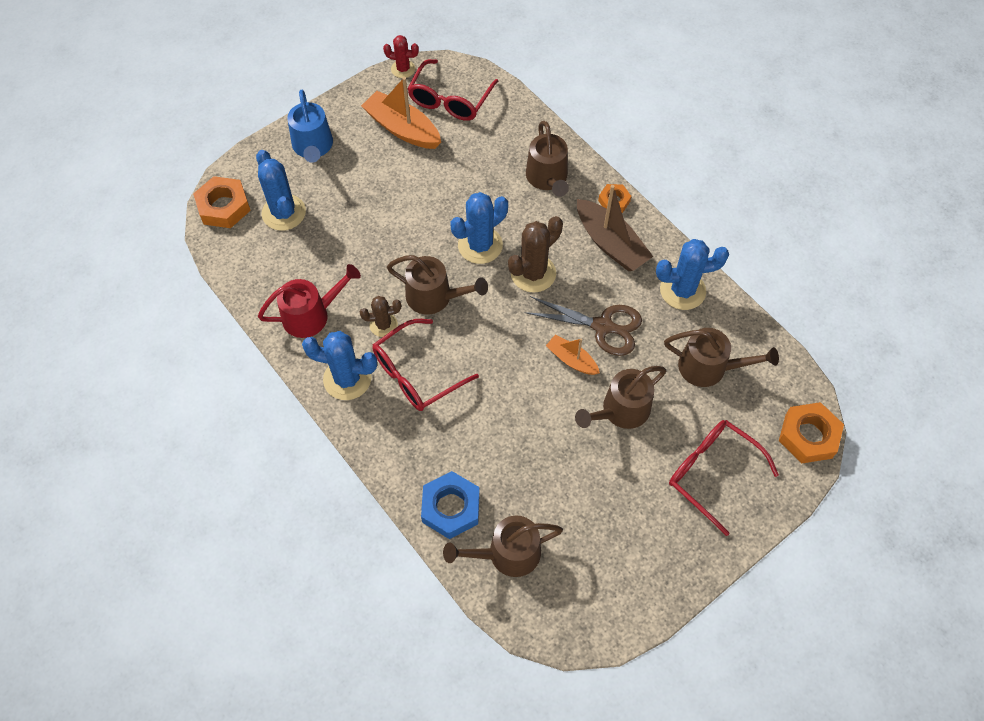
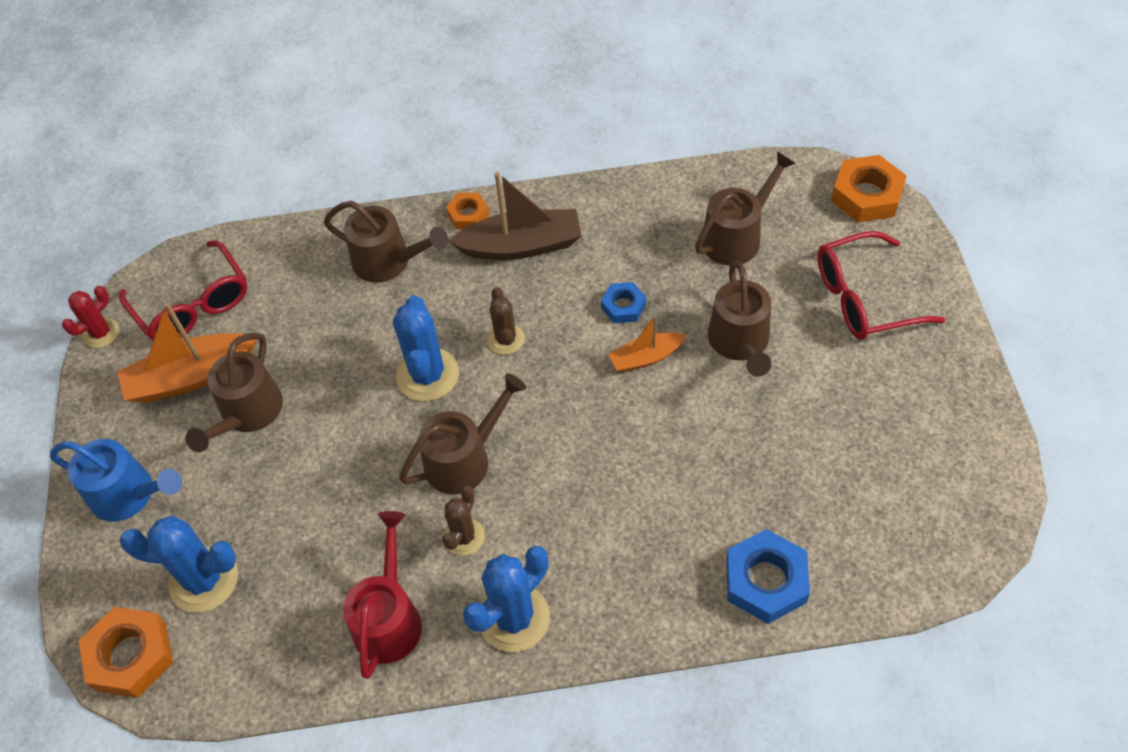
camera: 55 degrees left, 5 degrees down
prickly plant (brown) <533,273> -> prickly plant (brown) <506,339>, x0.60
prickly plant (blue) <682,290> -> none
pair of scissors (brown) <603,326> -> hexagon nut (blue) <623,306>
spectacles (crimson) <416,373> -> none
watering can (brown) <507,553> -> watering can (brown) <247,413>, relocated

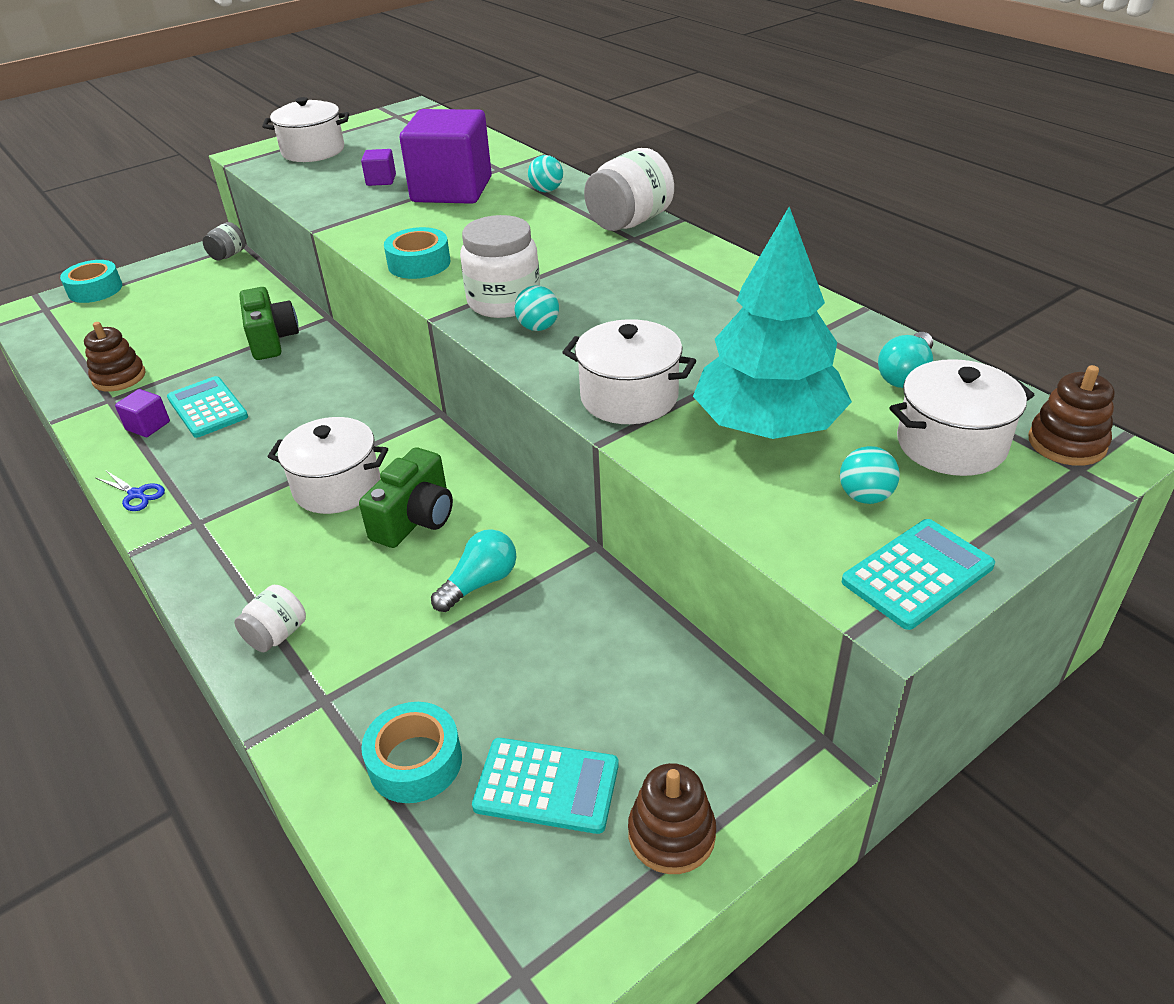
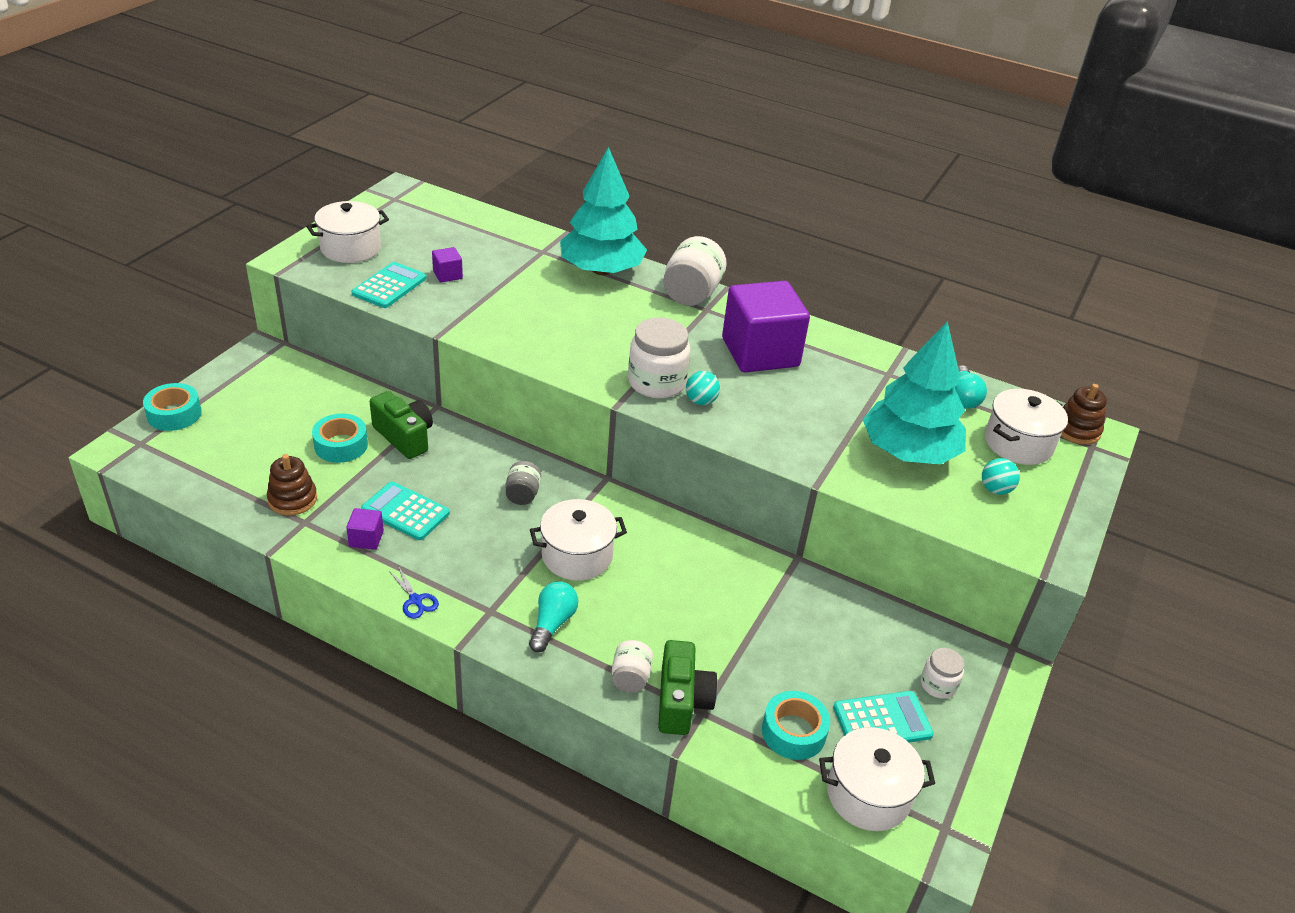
camera: 30 degrees left, 0 degrees up
block (purple) <452,190> -> block (purple) <760,352>, relocated
sphere (teal) <546,190> -> fir tree (teal) <601,270>
jar (gray) <228,255> -> jar (gray) <522,494>, relocated
sticky tape (teal) <419,263> -> sticky tape (teal) <341,445>, relocated
pot (pure white) <629,397> -> pot (pure white) <868,794>, relocated
compact camera (emerald) <415,519> -> compact camera (emerald) <682,702>, relocated
pair of scissors (blue) <136,494> -> pair of scissors (blue) <415,600>, 45 degrees clockwise
calculator (teal) <917,574> -> calculator (teal) <389,286>, relocated
bulb (teal) <480,583> -> bulb (teal) <552,623>, relocated
ring stacker (brown) <671,834> -> none
none -> jar (pure white) <938,685>

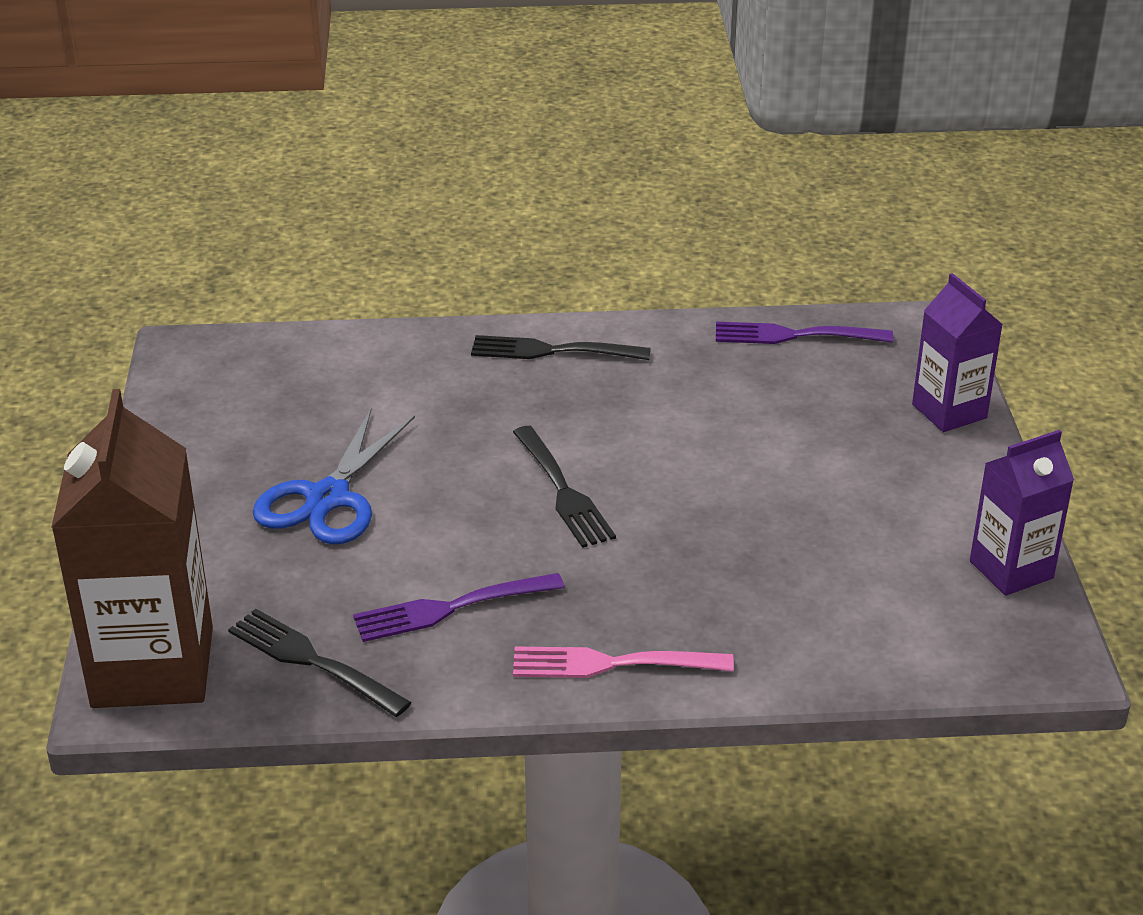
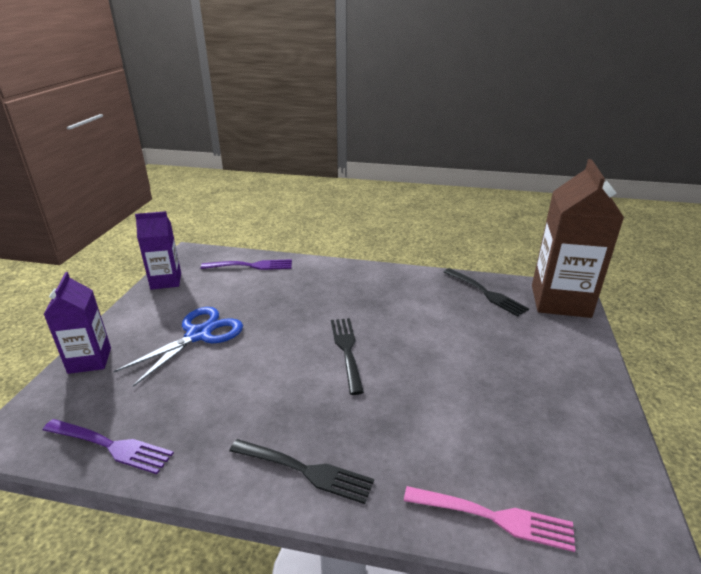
camera: 165 degrees left, 5 degrees down
pair of scissors (blue) <328,498> -> pair of scissors (blue) <198,335>, relocated
fork (purple) <450,608> -> fork (purple) <251,266>, relocated
fork (rose-pink) <612,664> -> fork (rose-pink) <494,518>, relocated

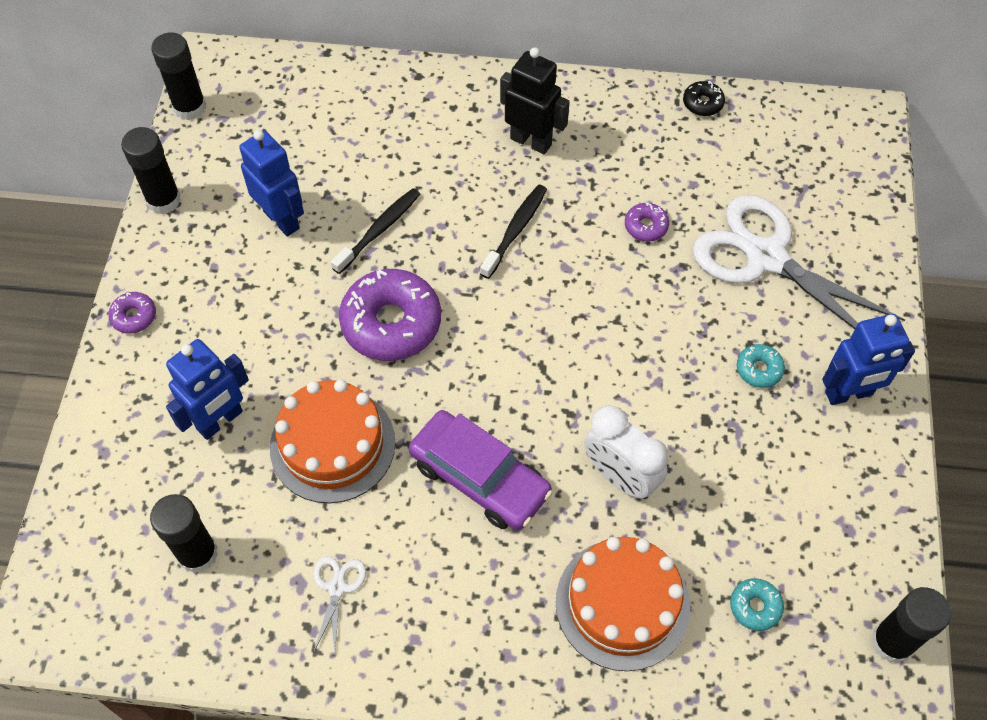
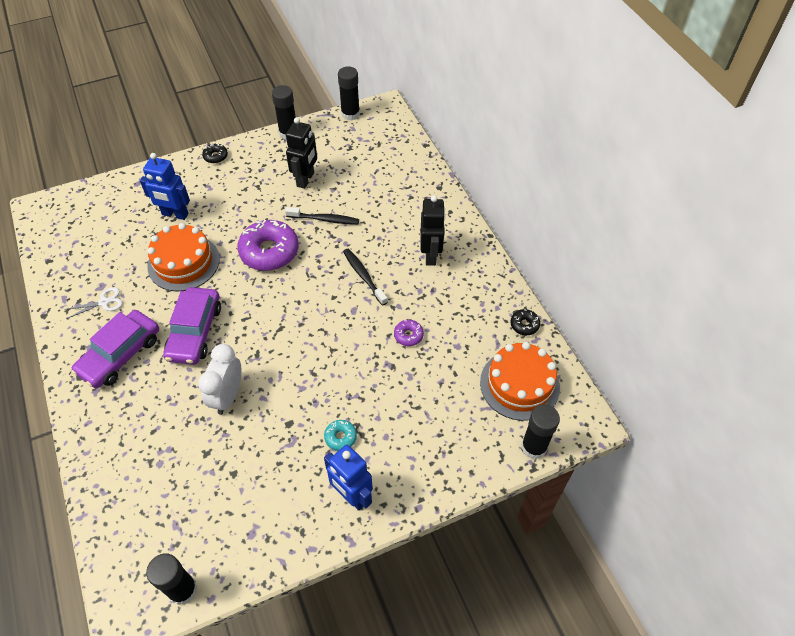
camera: 60 degrees right, 5 degrees down
robot figure (blue) <282,219> -> robot figure (ebony) <306,179>
toothbrush (ebony) <515,230> -> toothbrush (ebony) <363,276>, 120 degrees counterclockwise
pair of scissors (pure white) <766,257> -> none
doughnut (purple) <134,316> -> doughnut (ebony) <215,156>
stick of glue (ebony) <197,553> -> stick of glue (ebony) <534,447>, relocated
layer cake (orange) <622,604> -> layer cake (orange) <519,384>, relocated
doughnut (teal) <755,607> -> none
none -> toy car (purple) <120,354>

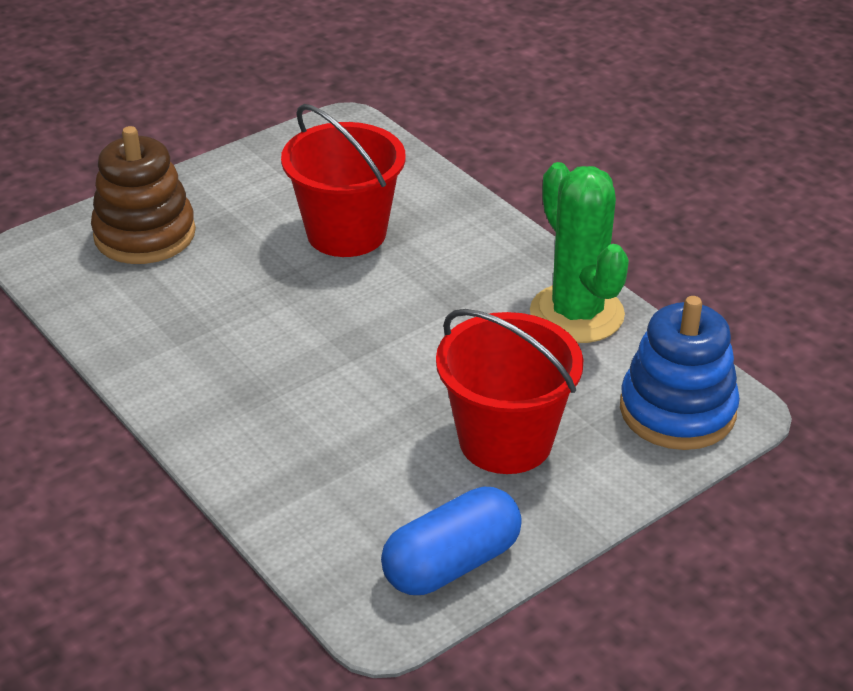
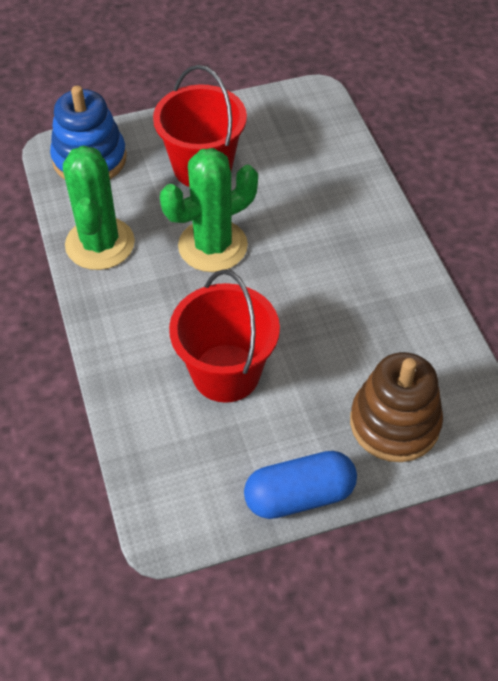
camera: 160 degrees left, 15 degrees up
pill shape (blue) <451,564> -> pill shape (blue) <299,495>, relocated
none -> prickly plant (emerald) <213,246>

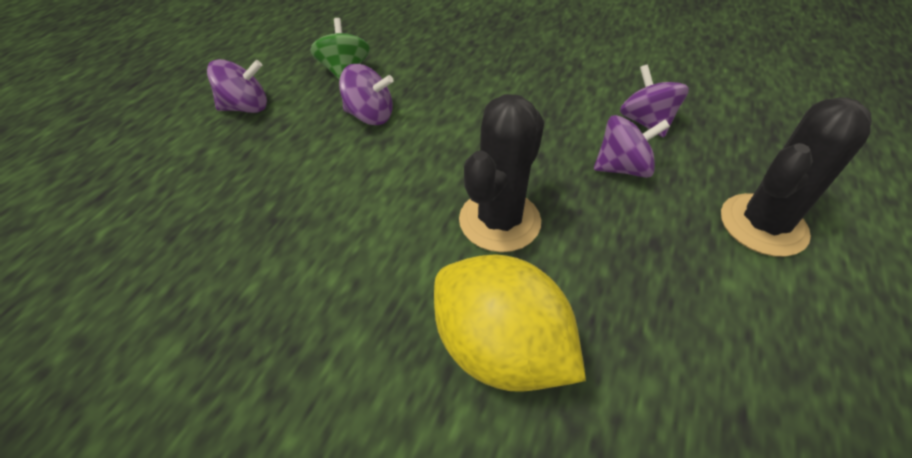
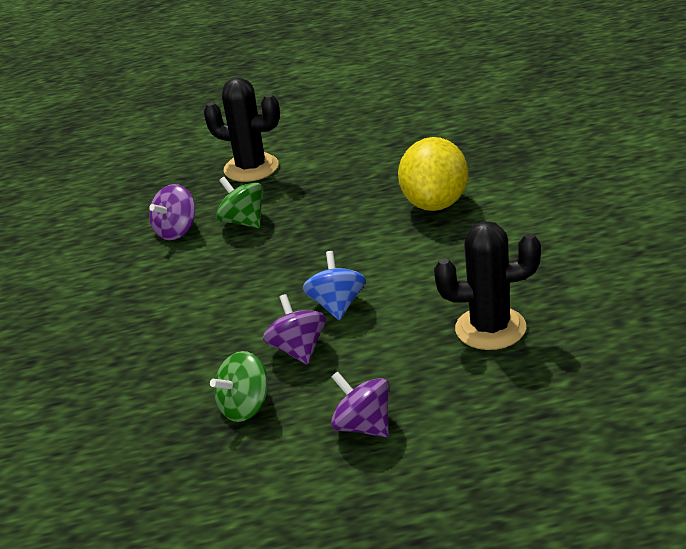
camera: 120 degrees left, 15 degrees down
prickly plant (ebony) <499,221> -> prickly plant (ebony) <490,328>, relocated
whirligig (purple) <622,168> -> whirligig (emerald) <244,221>
none -> whirligig (blue) <337,305>

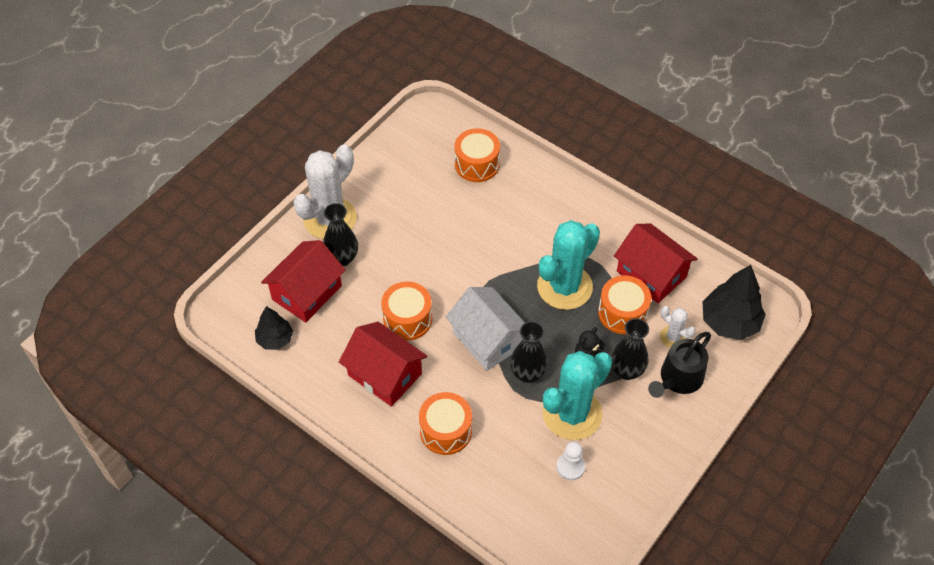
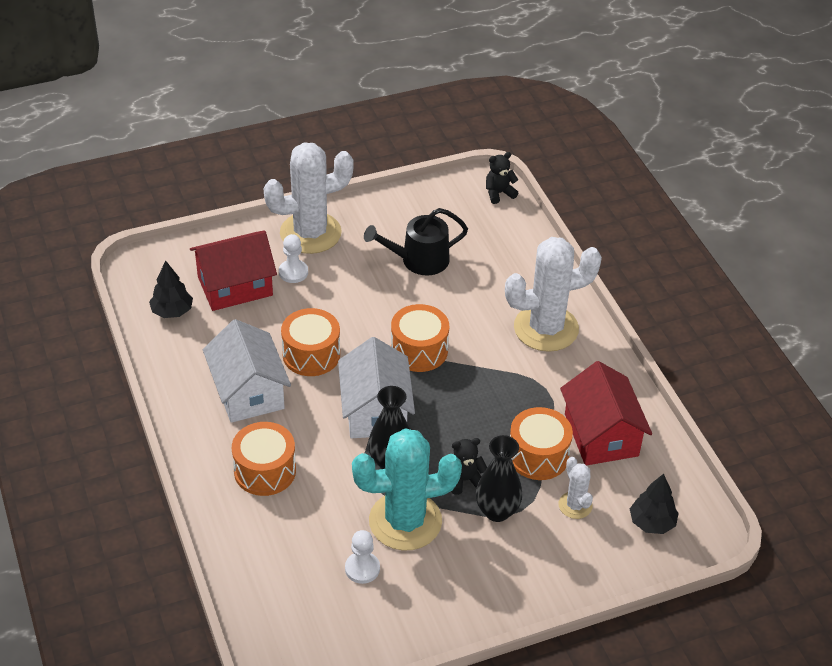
camera: 30 degrees right, 10 degrees down
snare drum (orange) <477,164> -> snare drum (orange) <419,350>, relocated
flower vase (ebony) <342,258> -> pawn (pure white) <293,272>
prickly plant (teal) <564,287> -> none
fir tree (ebony) <729,322> -> fir tree (ebony) <652,523>, x0.61
house (crimson) <384,374> -> house (pure white) <248,392>
watering can (ebony) <678,379> -> watering can (ebony) <419,260>, relocated
none -> teddy (ebony) <499,193>
none -> prickly plant (pure white) <546,328>

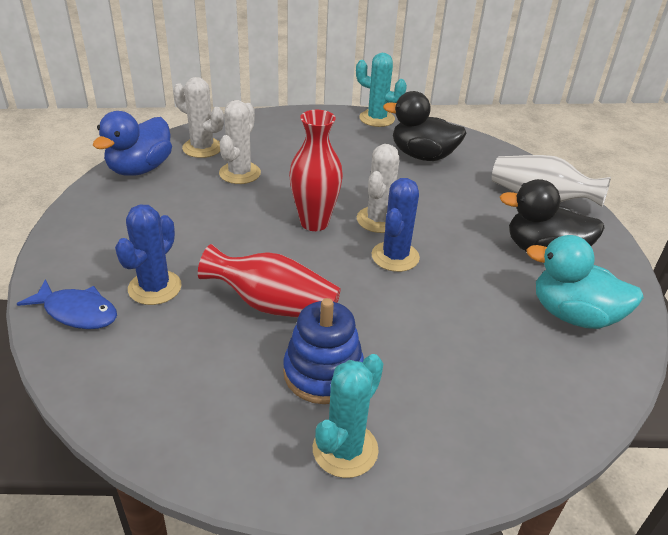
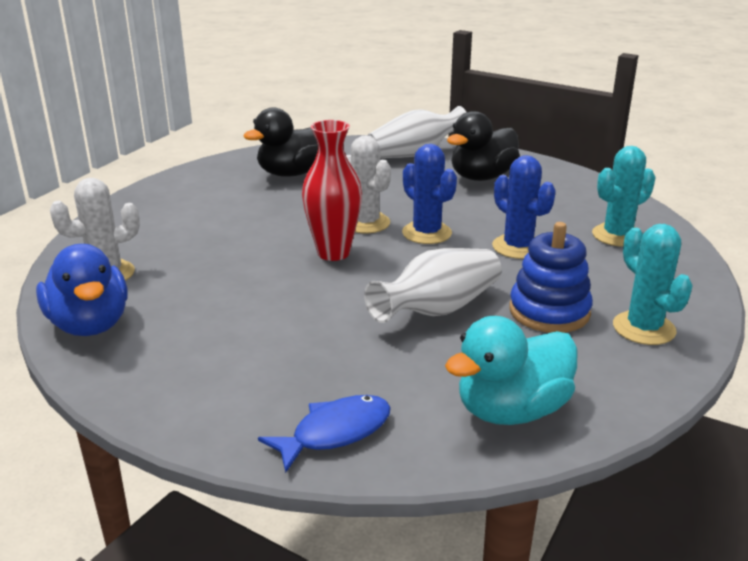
camera: 55 degrees left, 10 degrees down
prickly plant (teal) <377,118> -> prickly plant (teal) <617,235>, relocated
prickly plant (pure white) <240,173> -> none
prickly plant (blue) <155,287> -> prickly plant (blue) <518,247>, relocated
rubber duck (teal) <573,315> -> rubber duck (teal) <511,410>, relocated
flower vase (crimson) <273,305> -> flower vase (pure white) <437,309>

